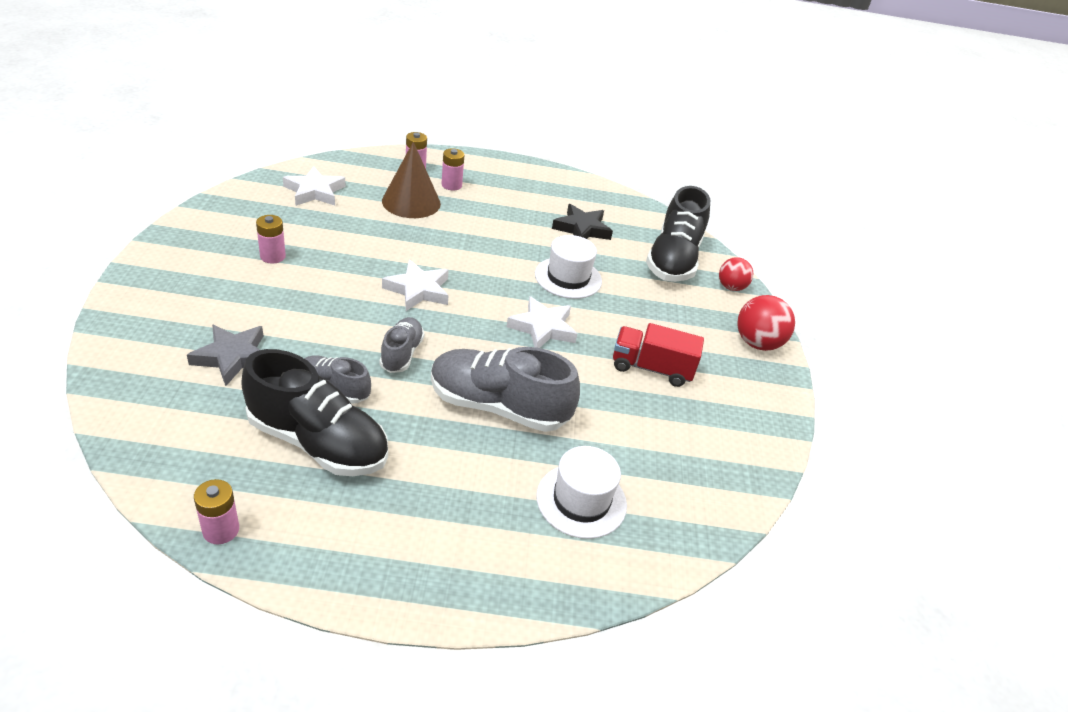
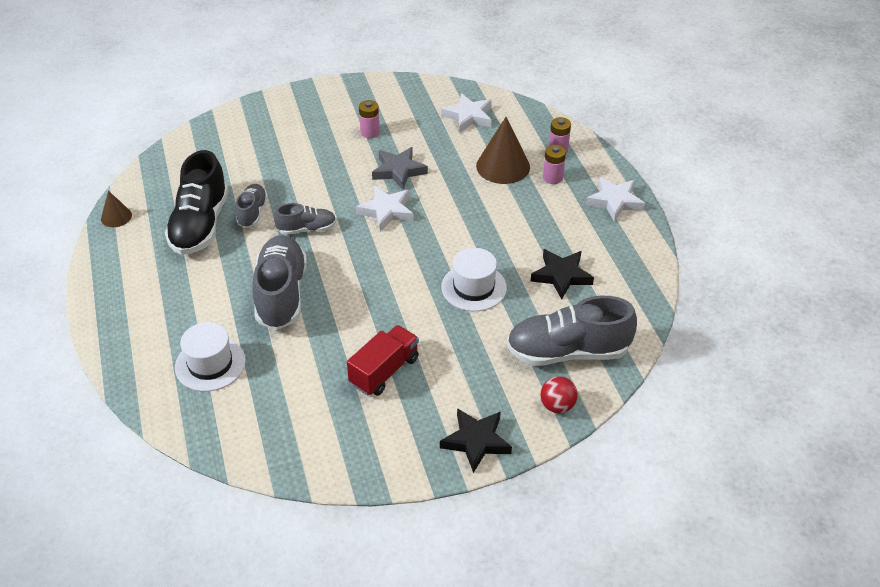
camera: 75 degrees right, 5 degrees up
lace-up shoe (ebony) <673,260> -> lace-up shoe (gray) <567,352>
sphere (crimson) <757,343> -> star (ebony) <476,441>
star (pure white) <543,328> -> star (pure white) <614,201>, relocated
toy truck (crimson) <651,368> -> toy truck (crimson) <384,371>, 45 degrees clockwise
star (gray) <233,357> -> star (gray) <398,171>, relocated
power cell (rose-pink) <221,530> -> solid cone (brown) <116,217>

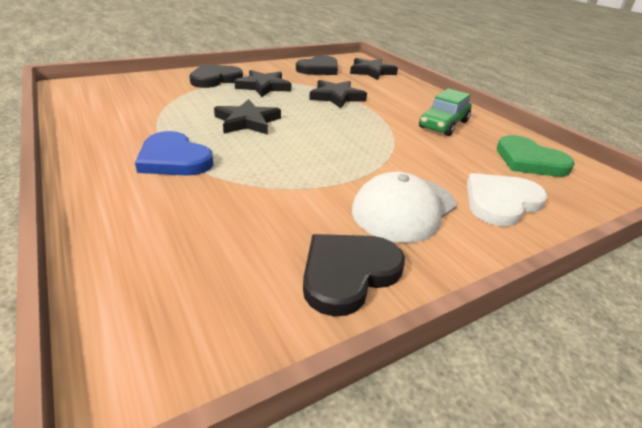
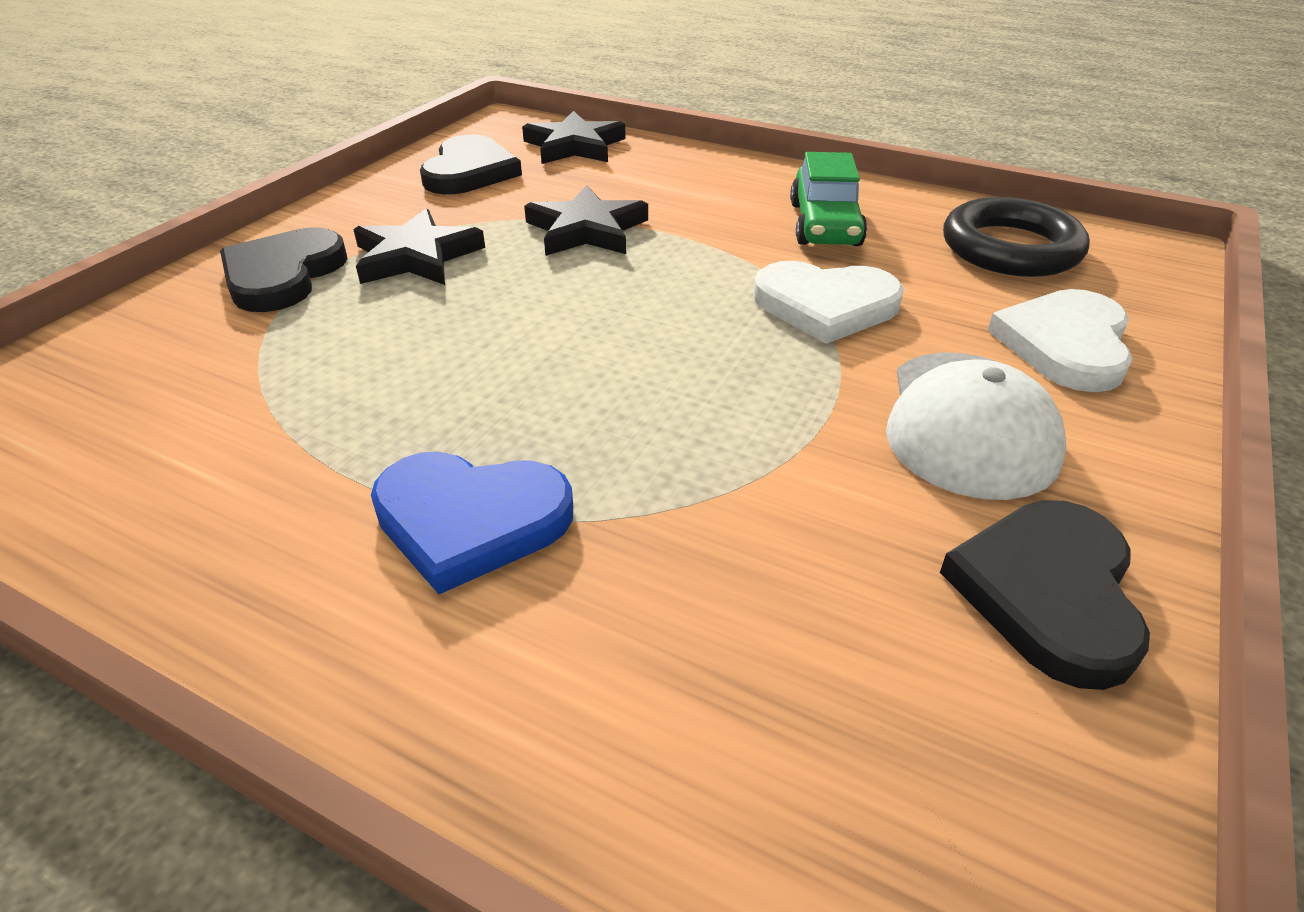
camera: 30 degrees left, 5 degrees up
star (ebony) <247,122> -> none
love heart (emerald) <529,161> -> torus (ebony) <1010,248>
none -> love heart (pure white) <825,305>

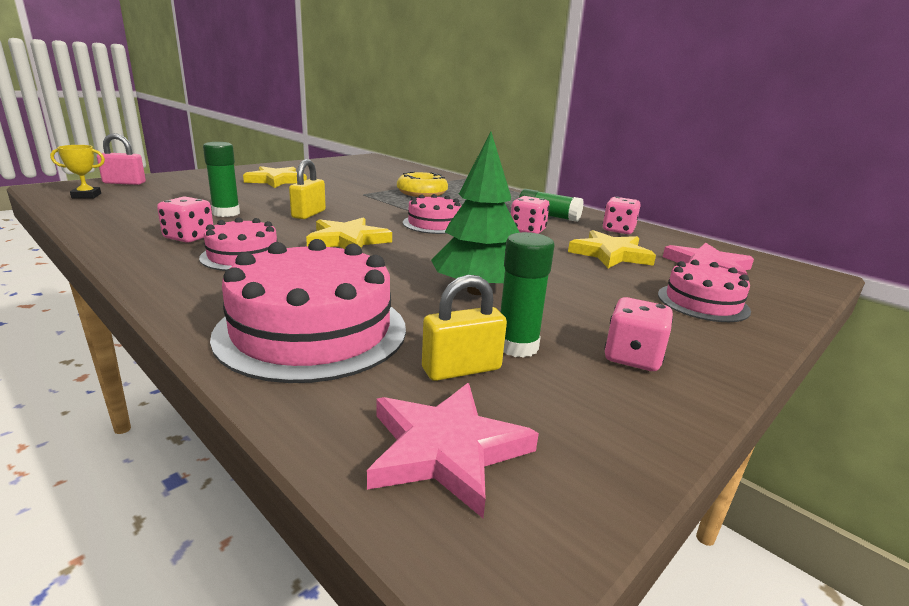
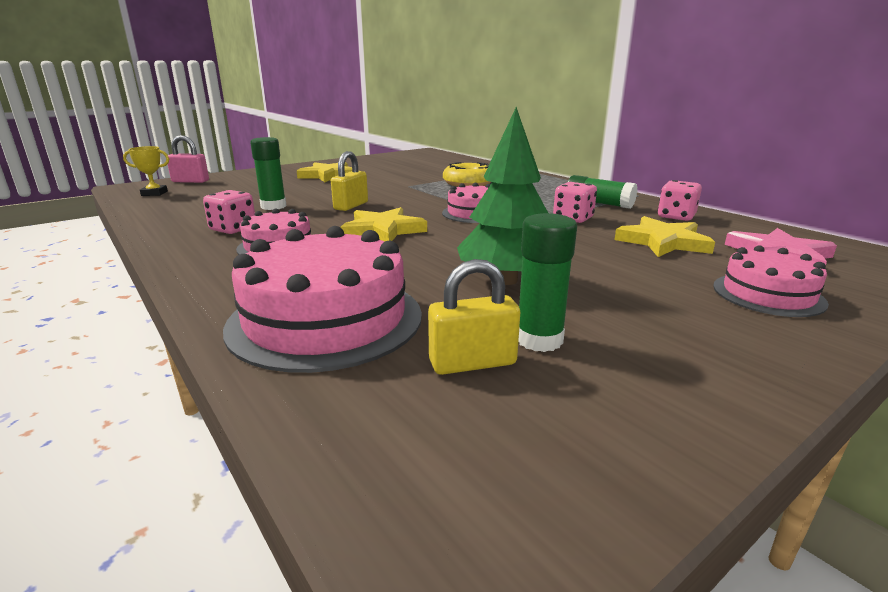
camera: 10 degrees right, 0 degrees up
die (rose-pink) <632,357> -> none
star (rose-pink) <446,450> -> none

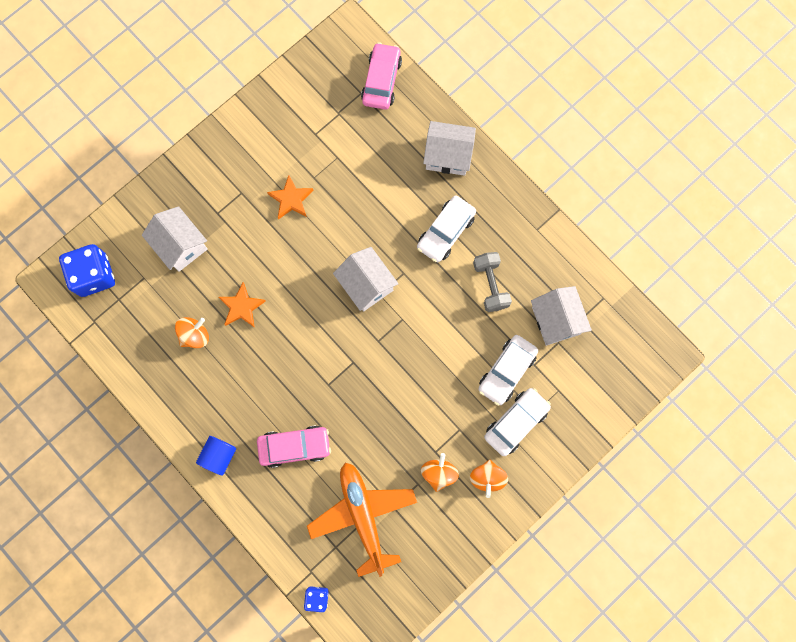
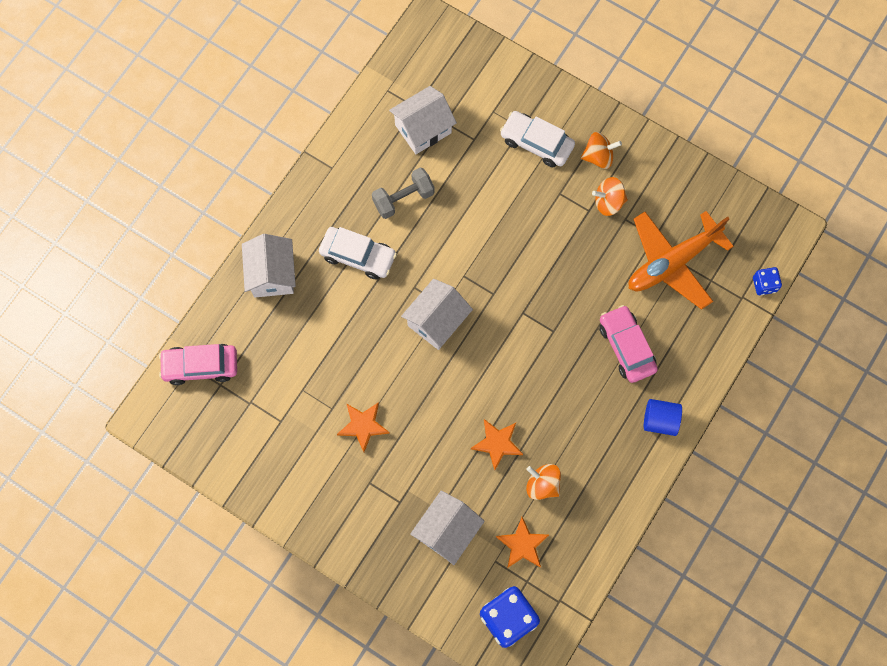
camera: 105 degrees left, 5 degrees down
toy car (pure white) <507,371> -> none
none -> star (orange) <522,544>

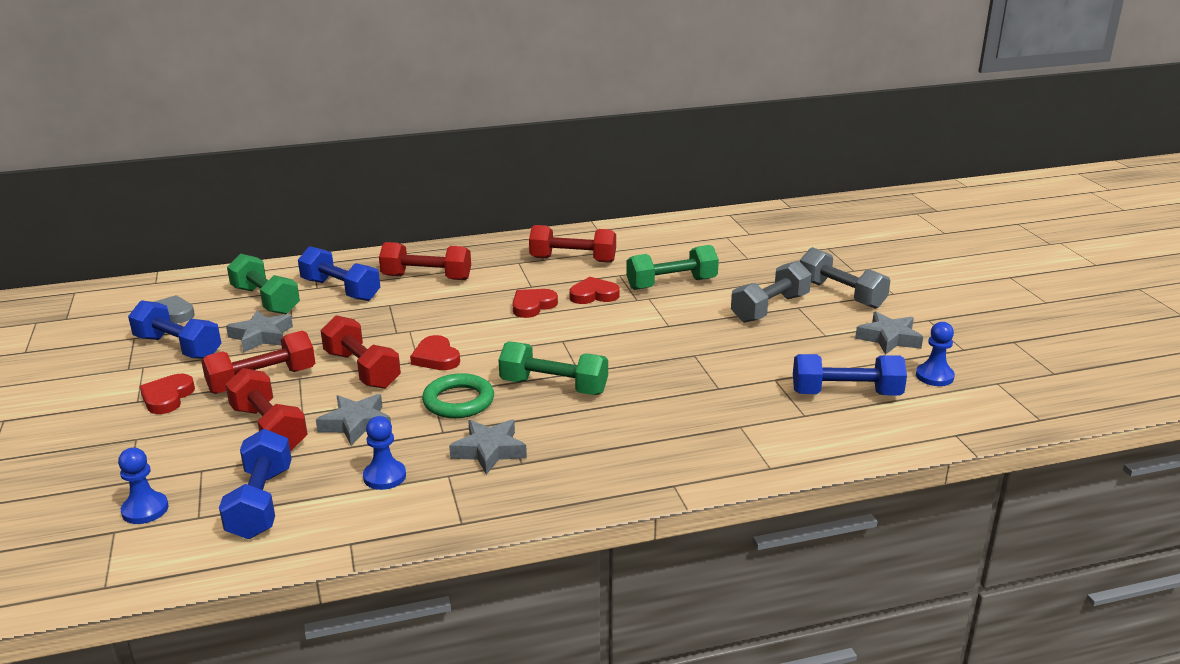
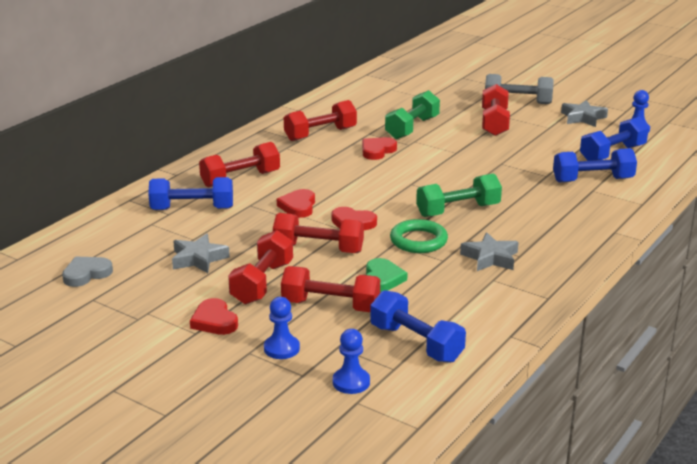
camera: 40 degrees left, 0 degrees up
hand weight (emerald) <265,300> -> none
hand weight (gray) <770,308> -> hand weight (crimson) <494,123>
love heart (crimson) <532,306> -> love heart (crimson) <298,206>, relocated
hand weight (blue) <178,347> -> hand weight (blue) <592,180>, relocated
star (gray) <356,424> -> love heart (emerald) <382,279>
pawn (blue) <384,476> -> pawn (blue) <281,348>, relocated

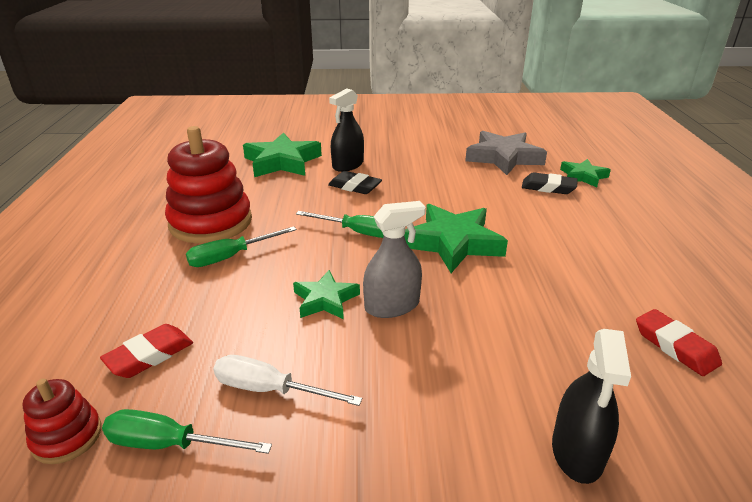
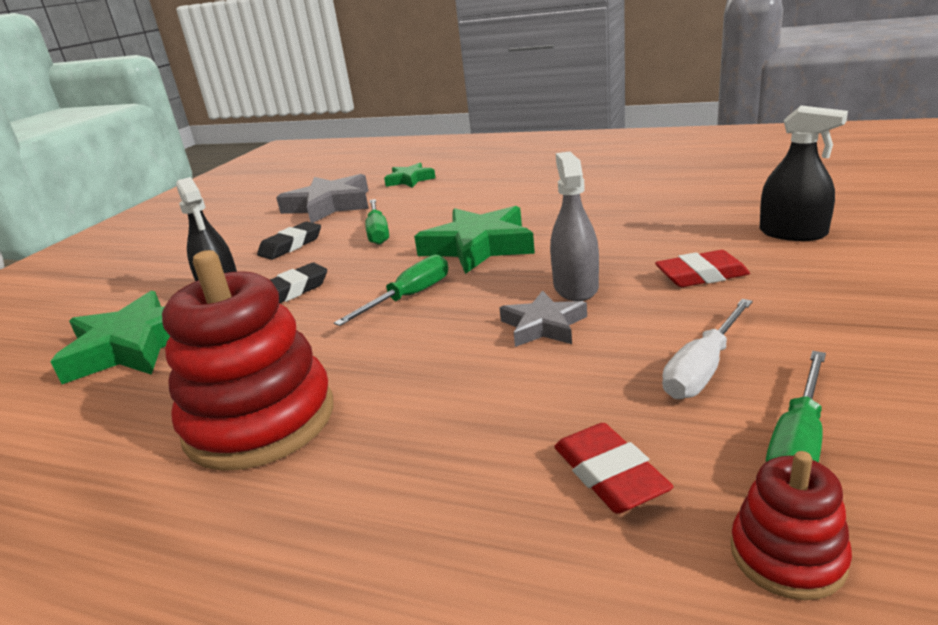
camera: 65 degrees left, 5 degrees down
pencil eraser (ebony) <548,187> -> pencil eraser (ebony) <291,245>, relocated
screwdriver (emerald) <231,257> -> screwdriver (emerald) <378,232>, relocated
star (emerald) <325,300> -> star (gray) <543,326>
pencil eraser (crimson) <675,346> -> pencil eraser (crimson) <701,275>, relocated

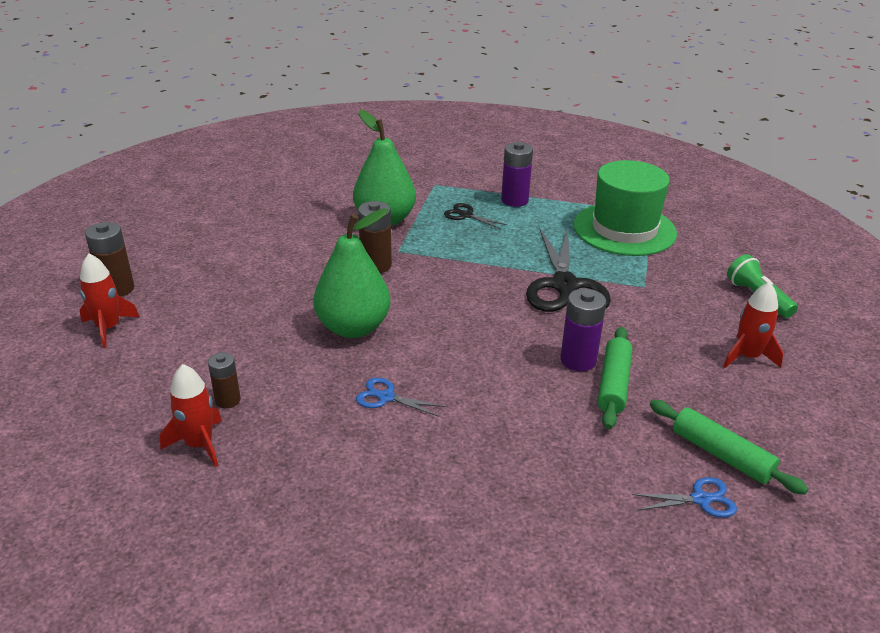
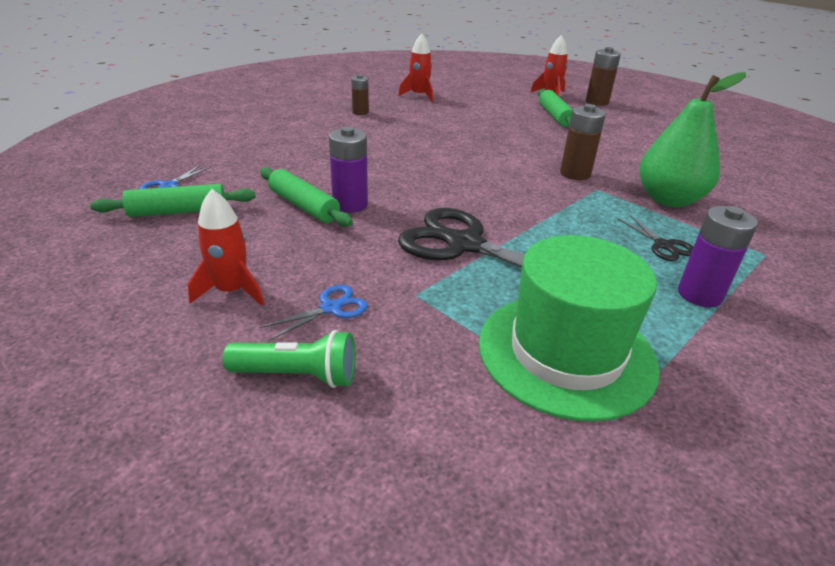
camera: 120 degrees right, 0 degrees up
pair of scissors (ebony) <466,215> -> pair of scissors (ebony) <663,245>, 90 degrees clockwise
pear fruit (emerald) <353,327> -> none
power cell (brown) <228,400> -> power cell (brown) <360,112>, relocated
pair of scissors (blue) <386,397> -> pair of scissors (blue) <330,308>, relocated
none -> rolling pin (emerald) <555,116>

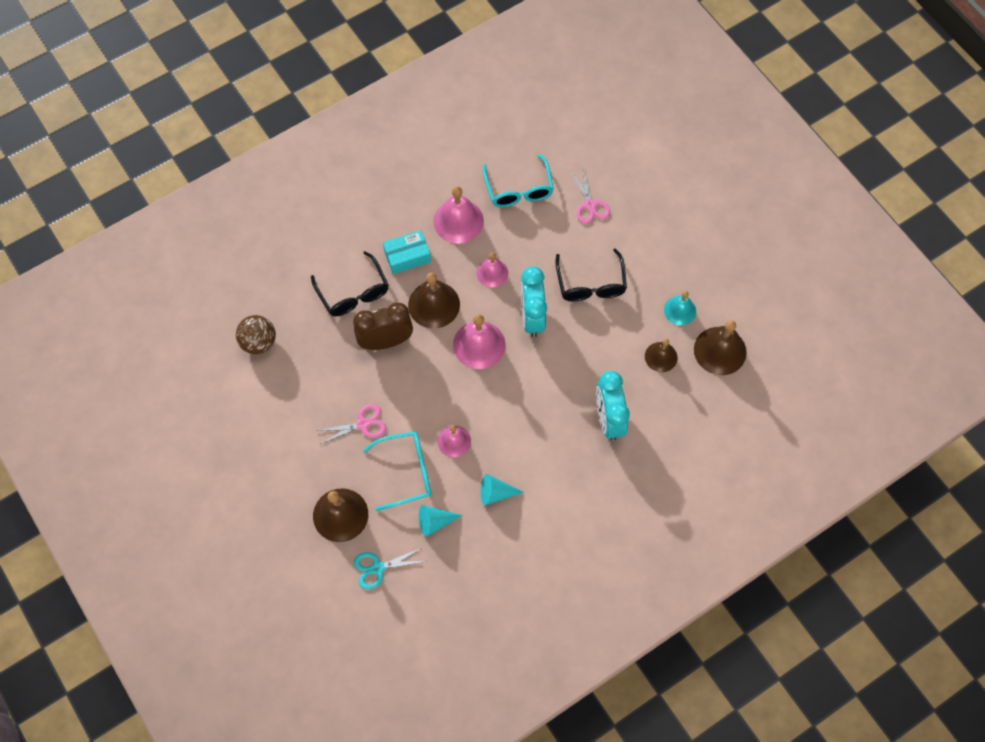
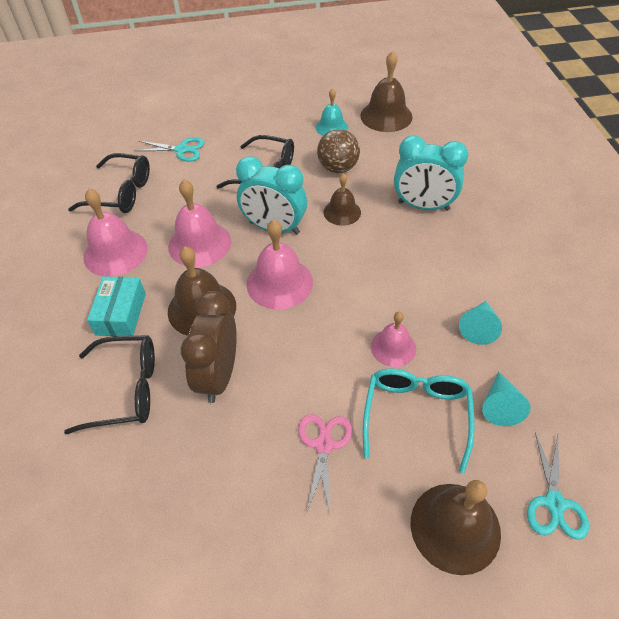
camera: 65 degrees left, 15 degrees down
spectacles (teal) <519,190> -> spectacles (ebony) <121,193>
pair of scissors (rose-pink) <590,205> -> pair of scissors (teal) <181,150>
school bell (rose-pink) <492,273> -> school bell (rose-pink) <199,243>, x1.61
sphere (brown) <259,342> -> sphere (brown) <338,168>, relocated
school bell (brown) <661,357> -> school bell (brown) <342,212>, relocated

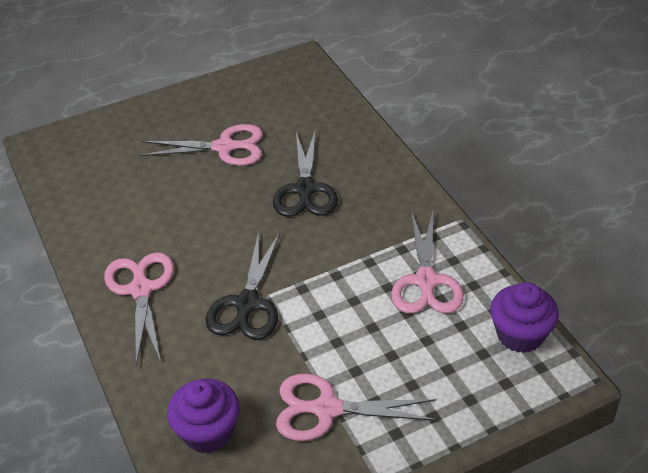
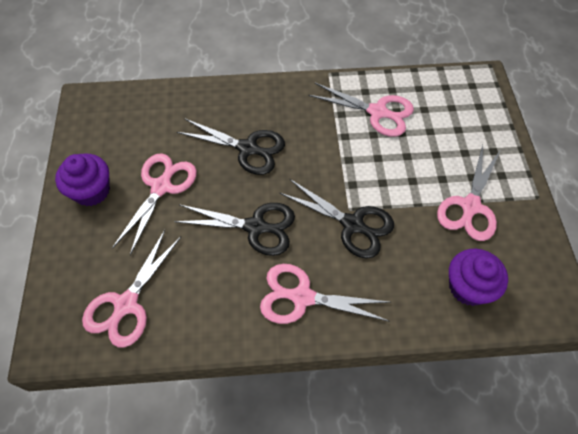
camera: 70 degrees left, 15 degrees up
fairy cake (purple) <520,334> -> fairy cake (purple) <91,191>, relocated
none -> pair of scissors (ebony) <256,227>
none -> pair of scissors (rose-pink) <126,305>

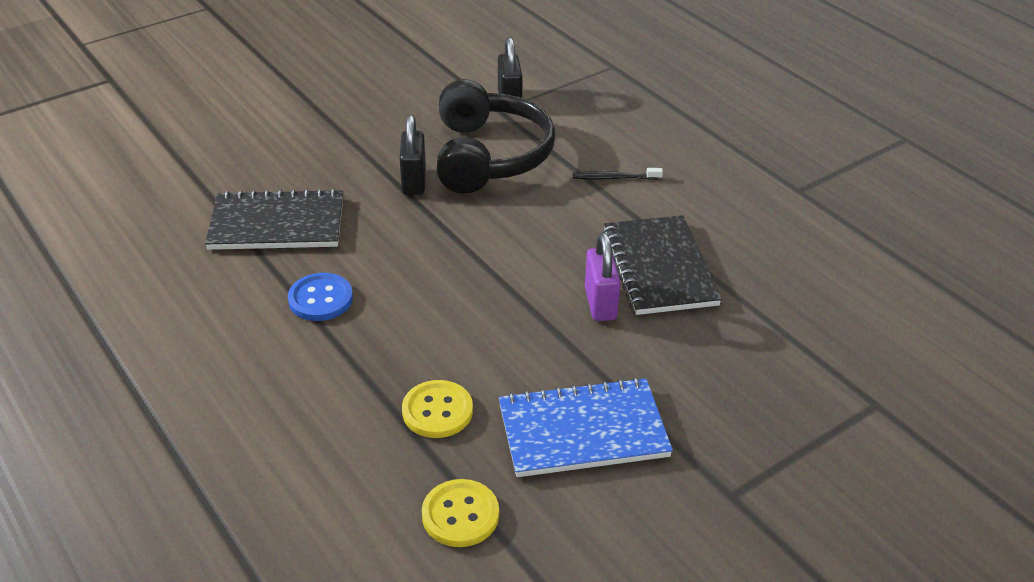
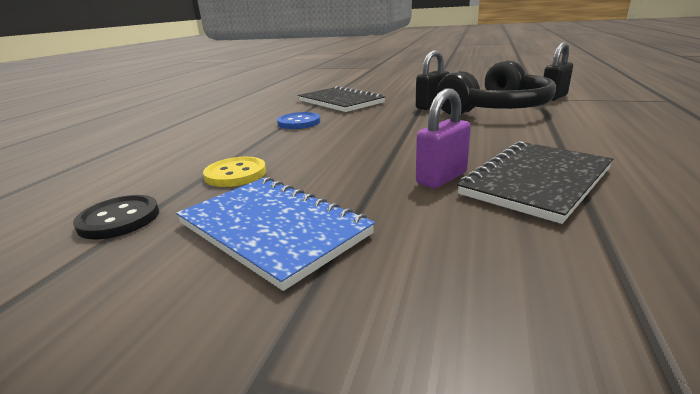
camera: 55 degrees right, 15 degrees down
toothbrush (ebony) <614,178> -> none
shirt button (yellow) <460,515> -> shirt button (ebony) <119,219>

